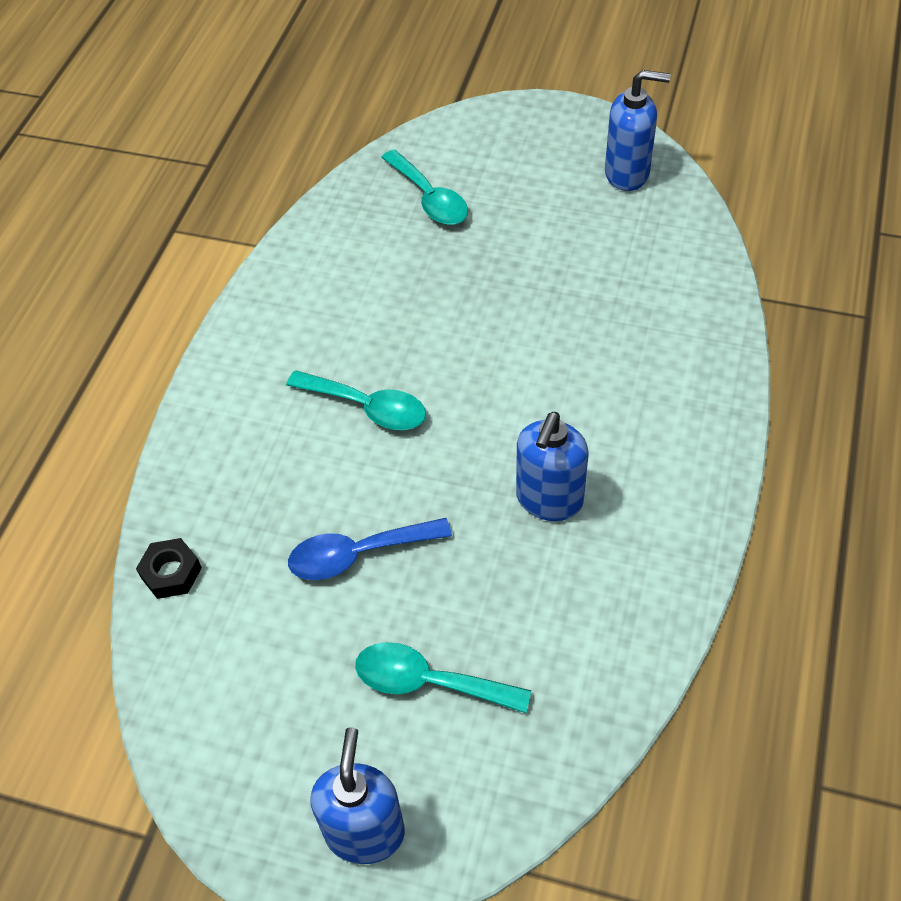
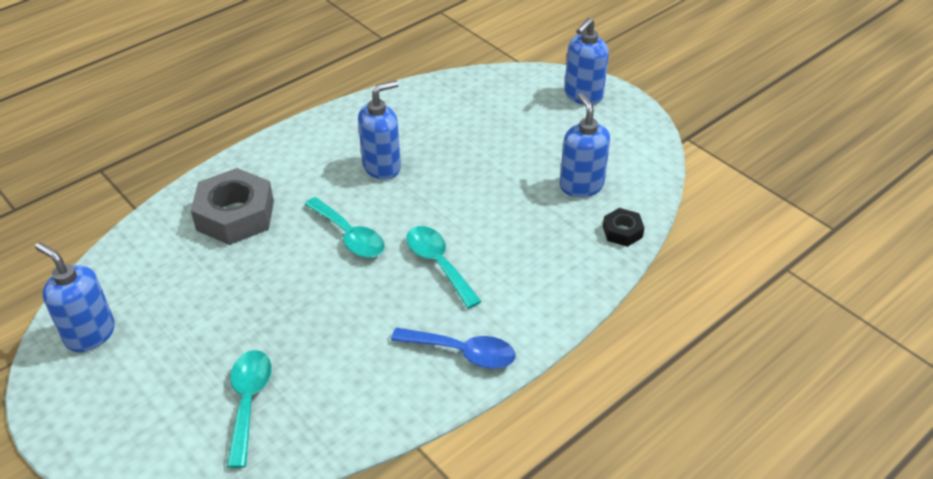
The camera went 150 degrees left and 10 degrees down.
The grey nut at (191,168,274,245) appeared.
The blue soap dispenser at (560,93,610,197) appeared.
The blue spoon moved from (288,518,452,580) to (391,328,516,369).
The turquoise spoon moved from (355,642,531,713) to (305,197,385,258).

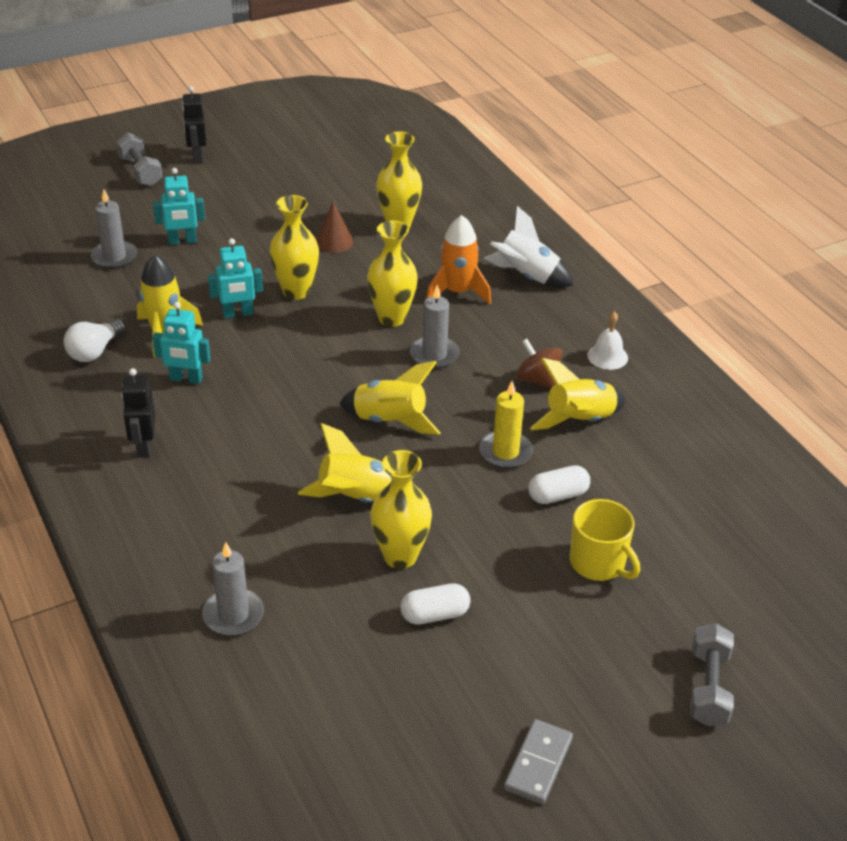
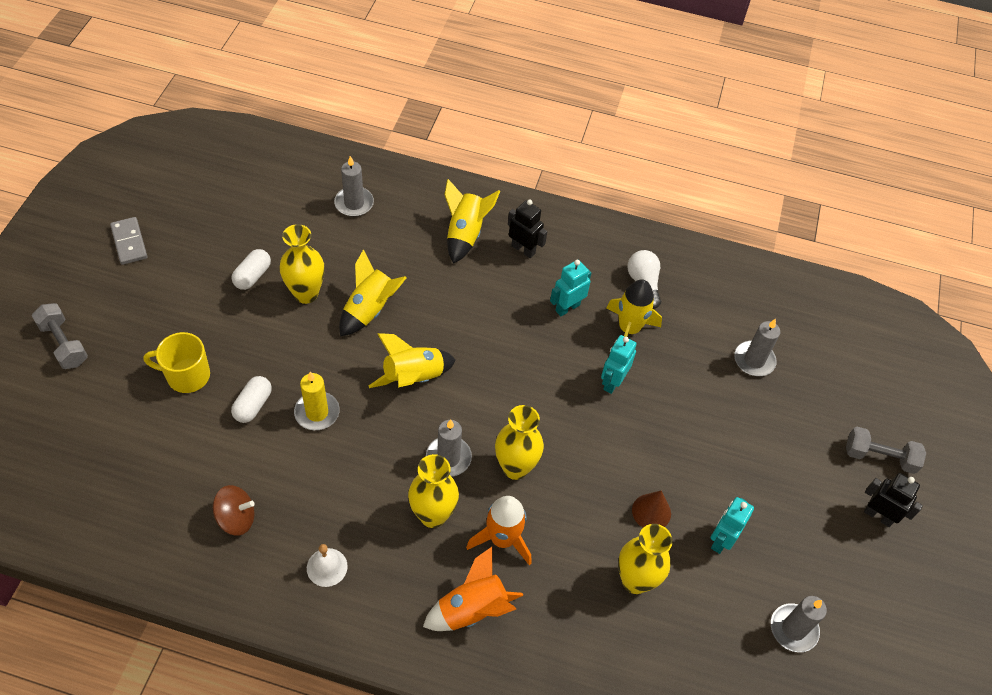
The camera went 130 degrees right and 15 degrees up.
The grey candle at (771,596,827,652) appeared.
The turquoise robot moved from (153,168,205,245) to (711,497,754,554).
The yellow vase moved from (270,195,319,300) to (408,454,459,528).
The brown spinning top moved from (516,339,563,389) to (213,485,255,536).
The yellow rocket moved from (530,358,626,430) to (444,179,500,264).
The white rocket at (484,206,574,287) became the orange rocket at (423,547,523,631).

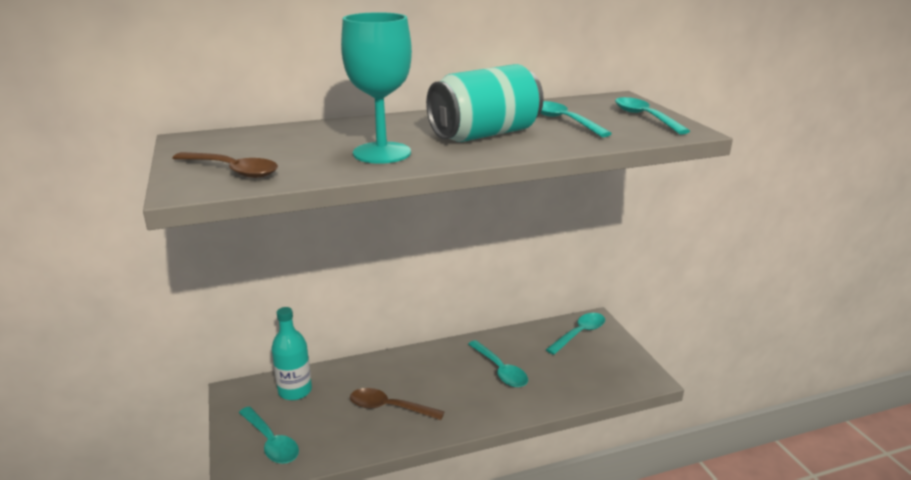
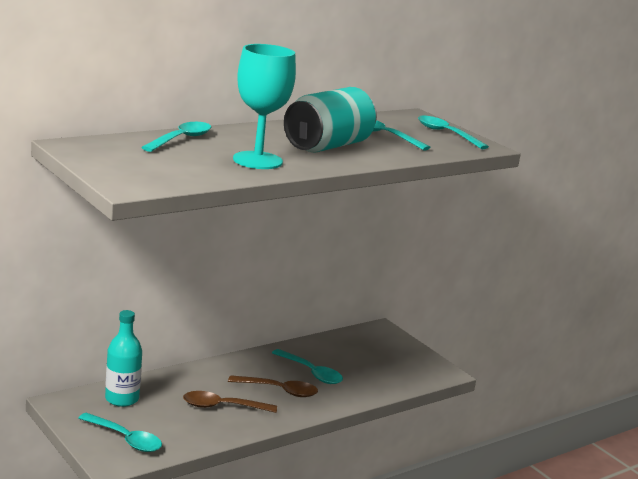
The camera went 20 degrees left and 5 degrees down.
The brown spoon moved from (173,152,278,178) to (228,375,318,397).
The turquoise spoon moved from (546,313,605,355) to (141,122,211,152).

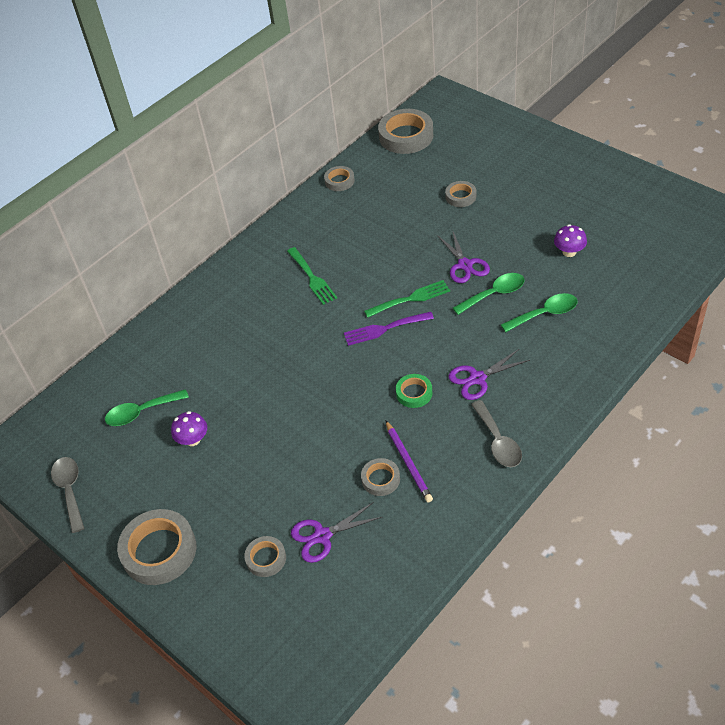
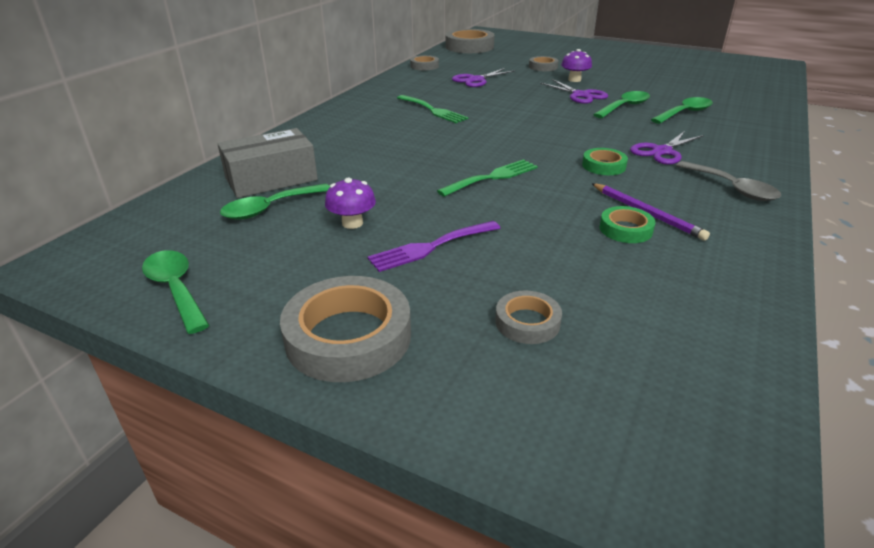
The camera went 20 degrees left and 15 degrees down.
The grey box at (218,128,318,198) appeared.
The purple scissors moved from (291,502,382,563) to (452,68,515,87).
The purple fork moved from (344,312,434,346) to (367,221,500,272).
The green fork moved from (364,280,450,317) to (437,159,538,197).
The purple mushroom moved from (554,224,587,257) to (561,49,592,82).
The grey spoon at (51,457,85,533) became the green spoon at (142,250,209,334).
The grey tape at (361,458,400,496) became the green tape at (600,206,655,243).

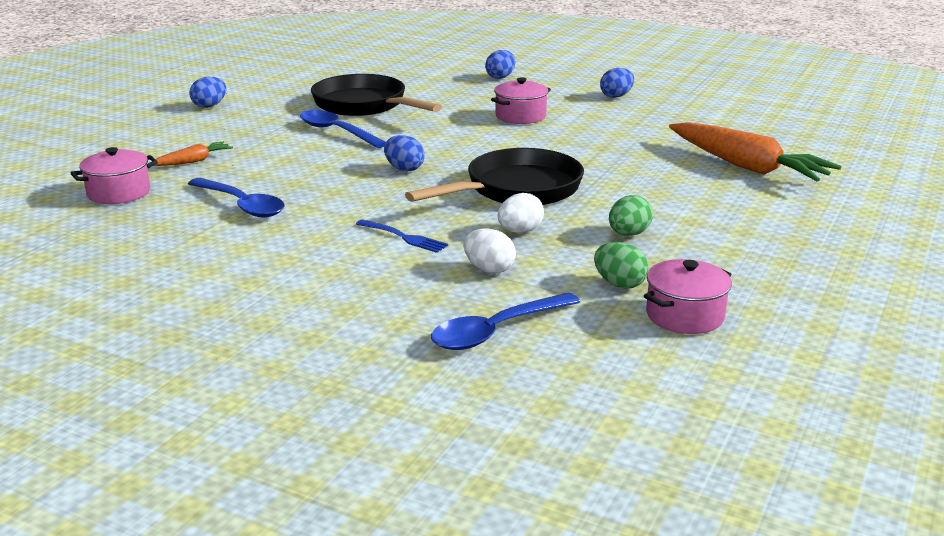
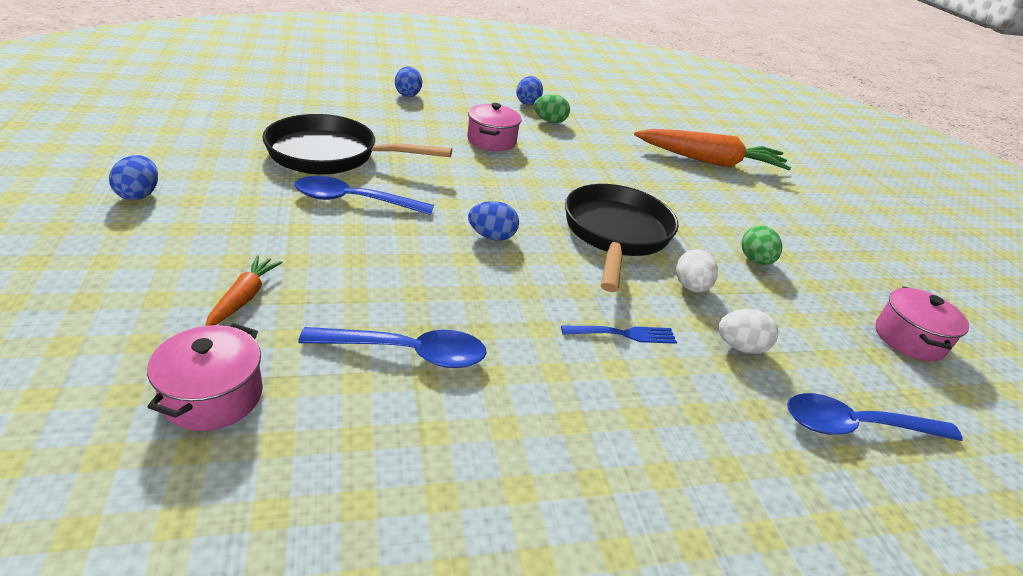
The camera went 45 degrees left and 10 degrees up.
The green egg moved from (594,242,649,289) to (534,94,570,123).
The blue spoon at (431,293,580,350) turned 75 degrees clockwise.

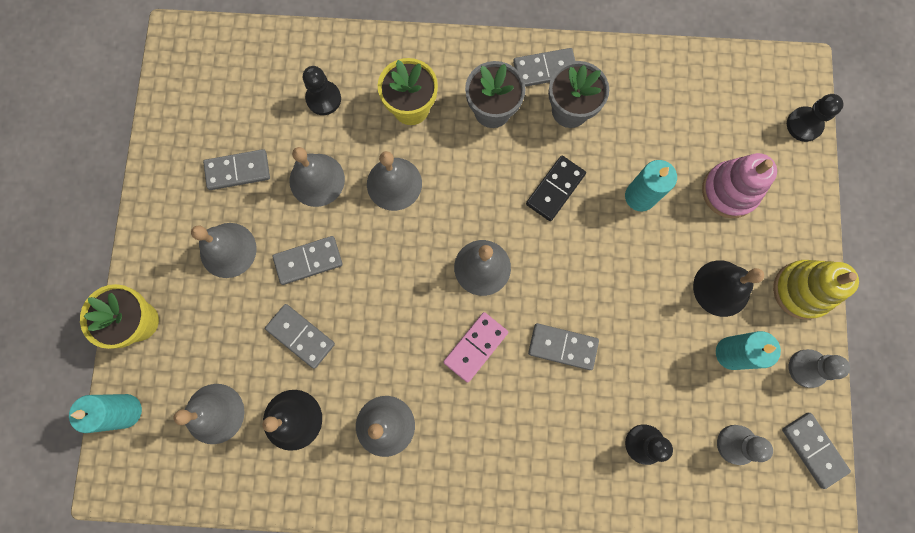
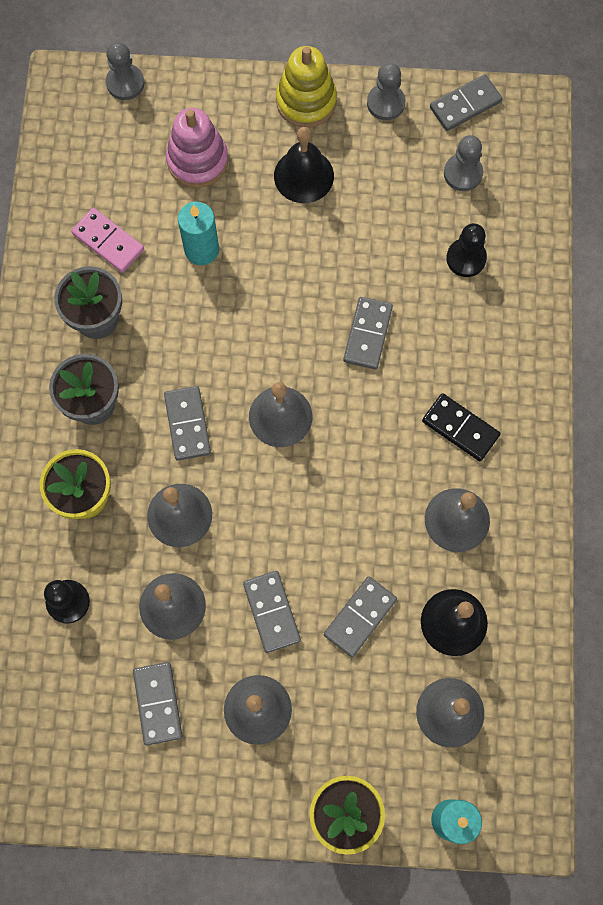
The camera went 90 degrees left and 5 degrees down.
The turquoise candle at (716,331,781,370) disappeared.
The pink domino moved from (443,312,508,383) to (71,208,144,273).
The grey domino moved from (513,48,575,87) to (164,386,211,461).
The black domino moved from (526,156,586,221) to (422,393,501,461).
The black pawn at (787,94,843,142) became the grey pawn at (106,42,144,100).

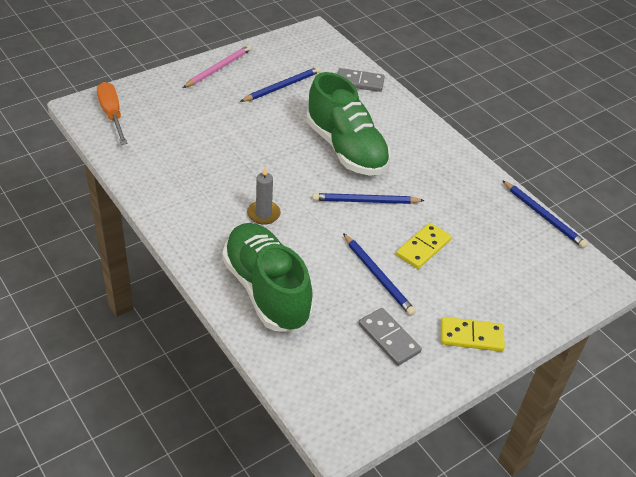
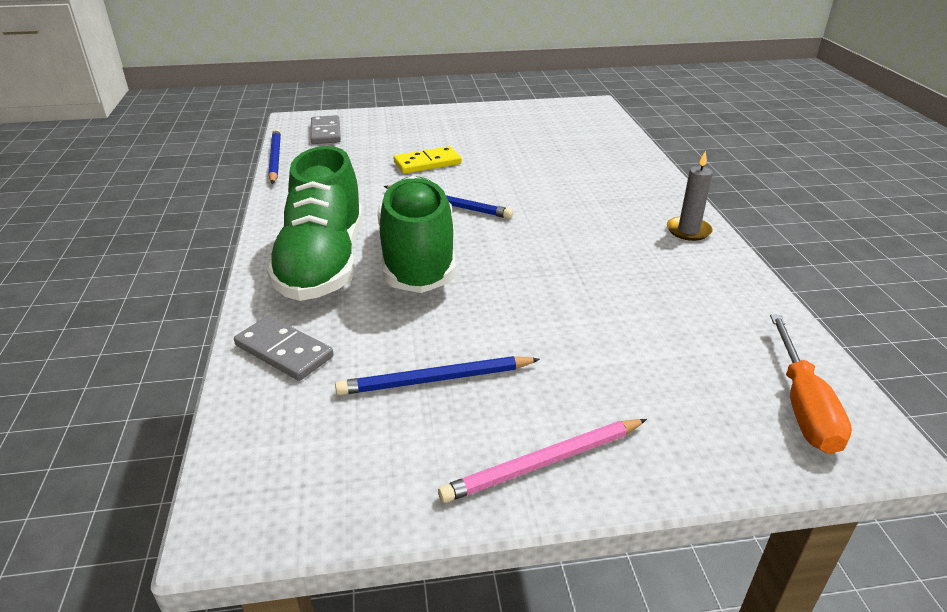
The camera went 150 degrees left and 10 degrees down.
The blue pencil at (343,233,416,316) disappeared.
The yellow domino at (441,317,505,352) disappeared.
The green shoe moved from (222,223,313,332) to (266,146,363,301).
The grey candle moved from (247,167,281,225) to (667,151,713,241).
The grey domino moved from (359,308,422,366) to (310,115,341,144).

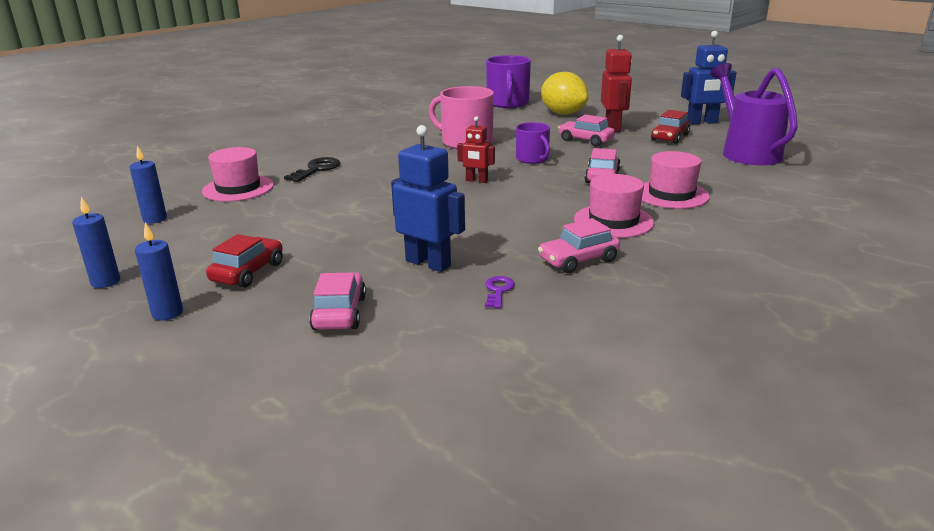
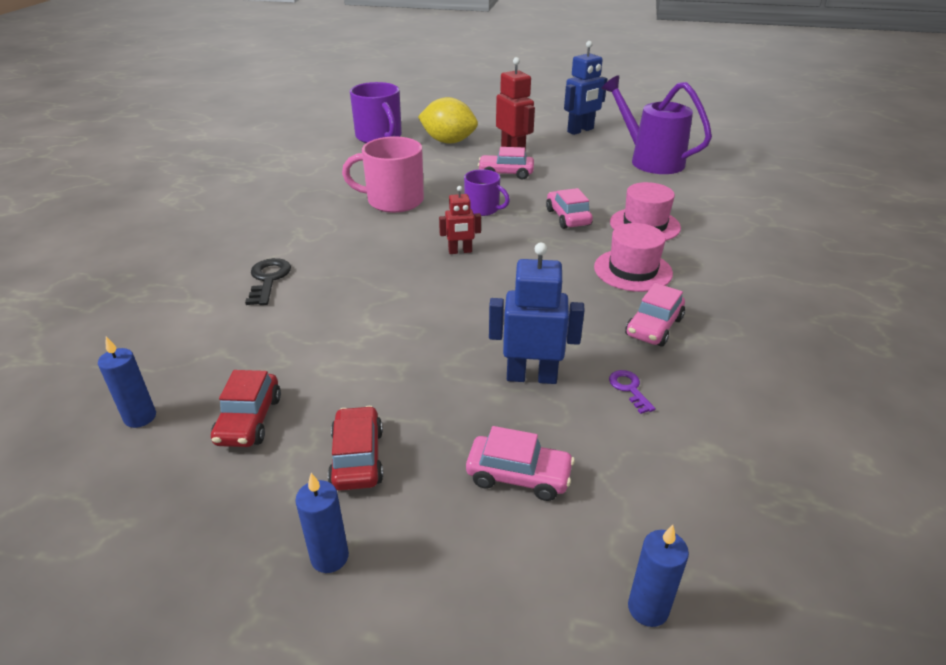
The camera went 30 degrees left and 10 degrees up.
The pink hat at (202,147,274,202) disappeared.
The blue candle moved from (72,197,120,288) to (628,525,689,627).
The red car moved from (651,110,690,144) to (211,370,281,447).
The pink car at (309,273,366,330) turned 135 degrees clockwise.

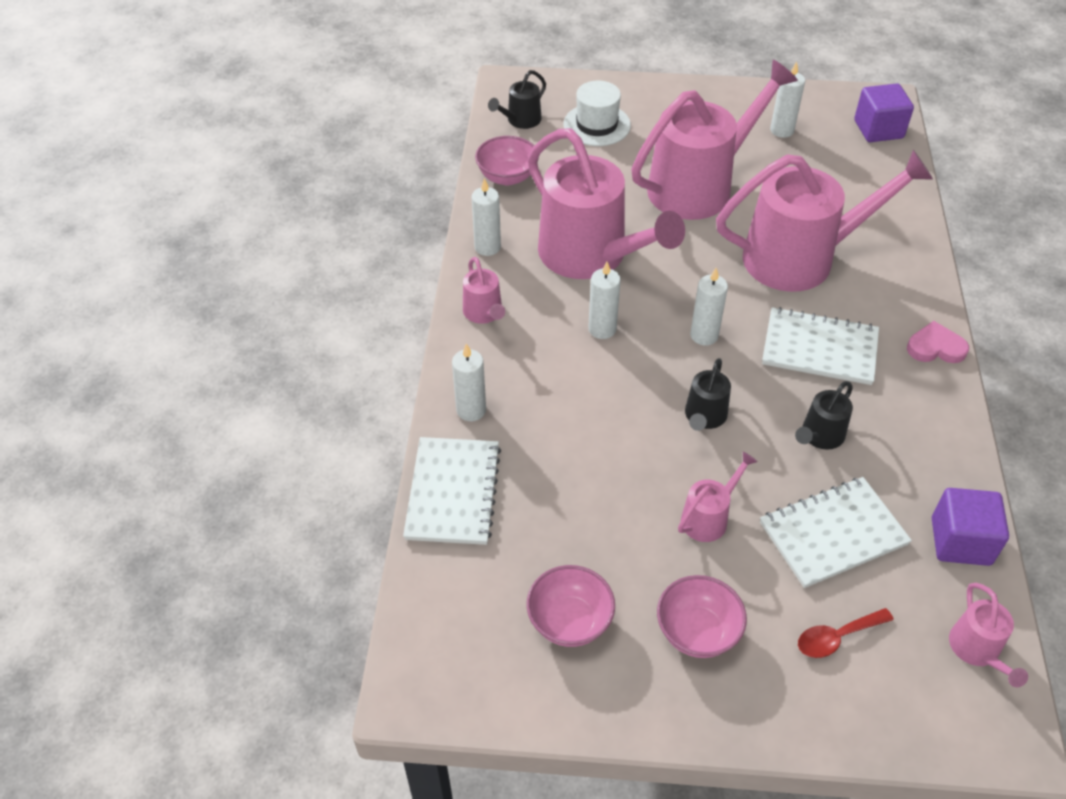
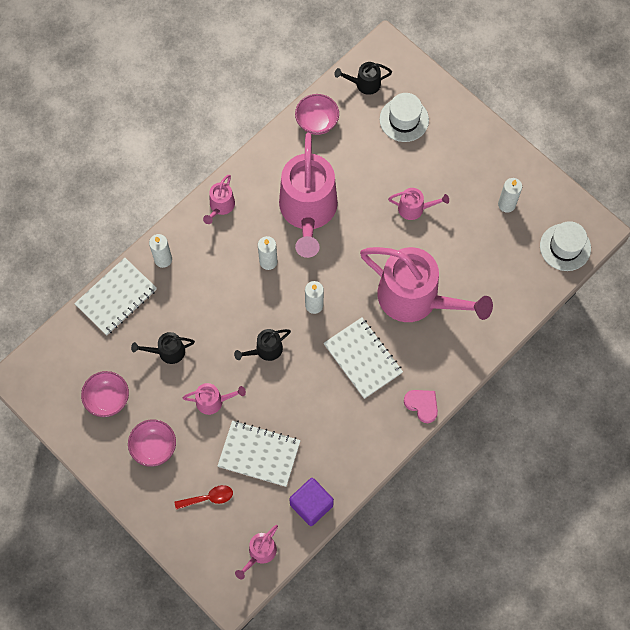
The camera went 40 degrees right and 20 degrees up.
The white candle at (472,178,501,256) disappeared.
The black watering can moved from (795,381,853,450) to (131,332,195,364).
The purple cube at (854,83,914,142) was replaced by the white hat at (540,221,591,271).
The red spoon at (798,608,894,658) turned 150 degrees clockwise.
The pink watering can at (631,60,798,220) changed to 0.43 times the size.

